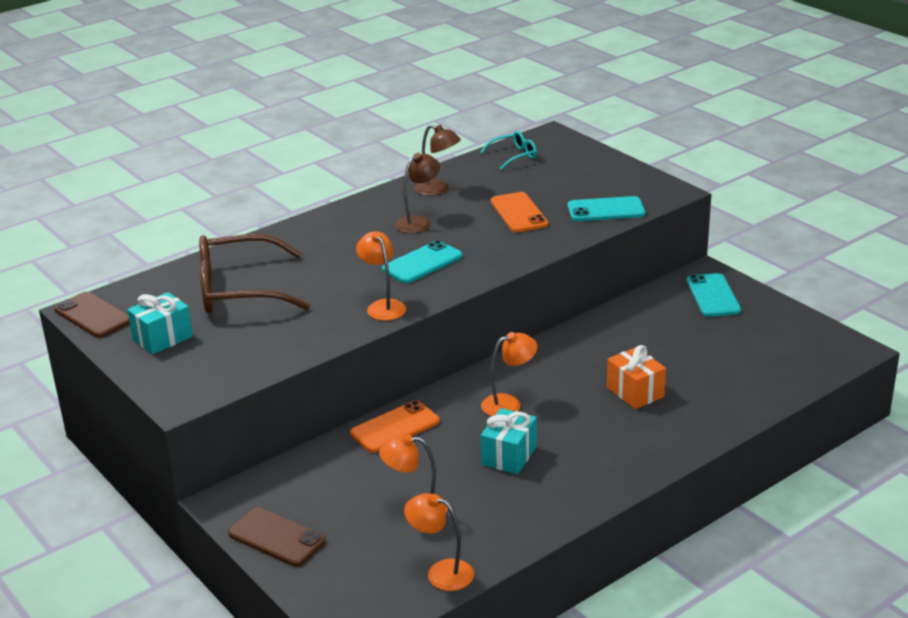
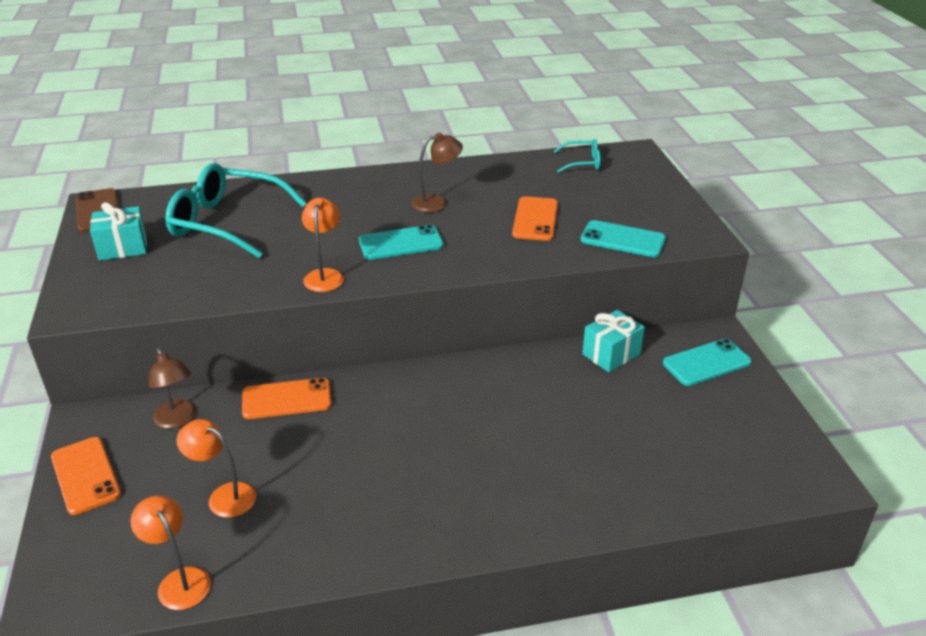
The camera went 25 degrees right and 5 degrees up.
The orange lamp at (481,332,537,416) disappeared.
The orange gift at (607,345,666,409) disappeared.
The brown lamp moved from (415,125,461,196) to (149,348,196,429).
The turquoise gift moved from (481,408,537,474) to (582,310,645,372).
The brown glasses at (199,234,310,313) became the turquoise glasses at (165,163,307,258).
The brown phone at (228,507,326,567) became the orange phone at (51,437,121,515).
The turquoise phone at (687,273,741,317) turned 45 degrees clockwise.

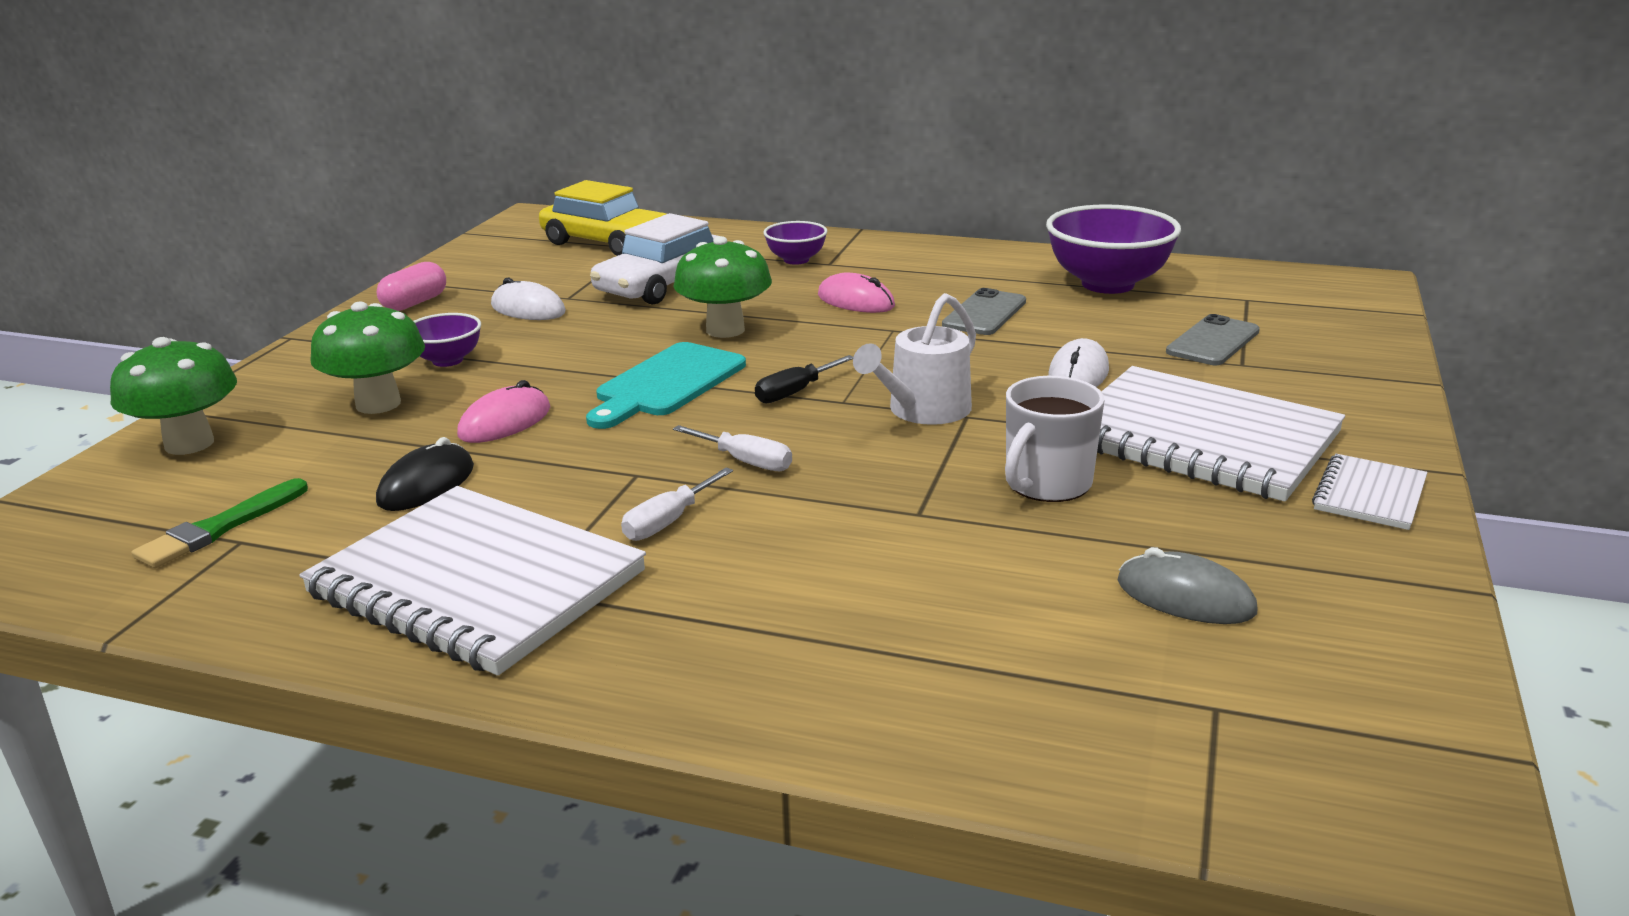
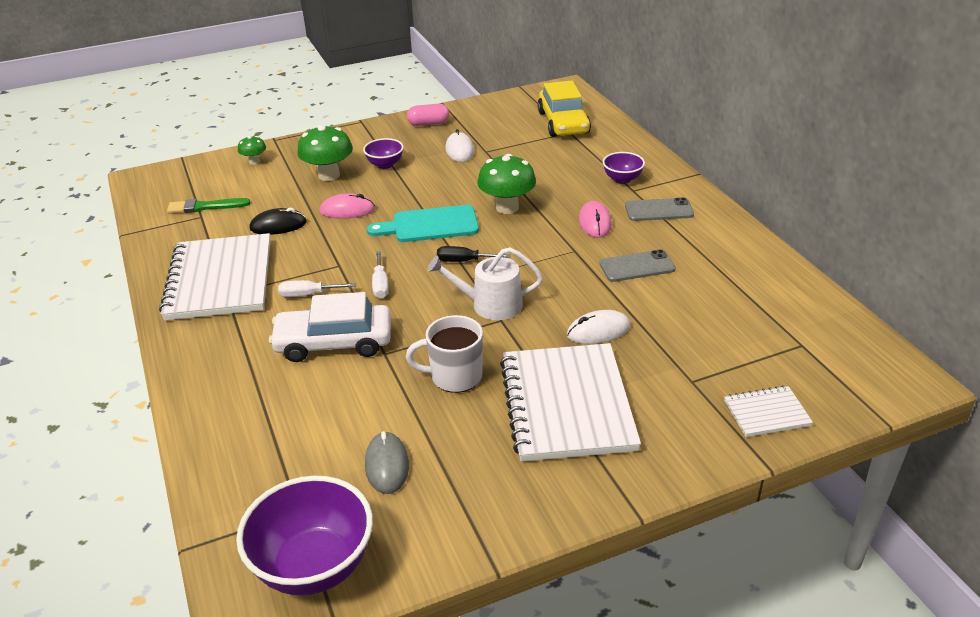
The camera went 50 degrees right and 10 degrees up.
The white car moved from (590,213,718,305) to (269,292,391,362).
The purple bowl moved from (1046,204,1181,294) to (236,476,373,595).
The grey phone moved from (1166,314,1260,365) to (625,197,694,221).
The white notebook moved from (1312,454,1427,530) to (724,385,813,437).
The green mushroom at (110,337,237,455) changed to 0.53 times the size.

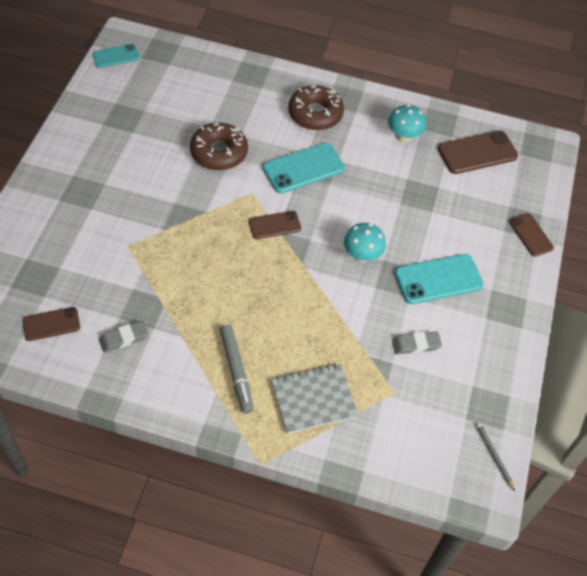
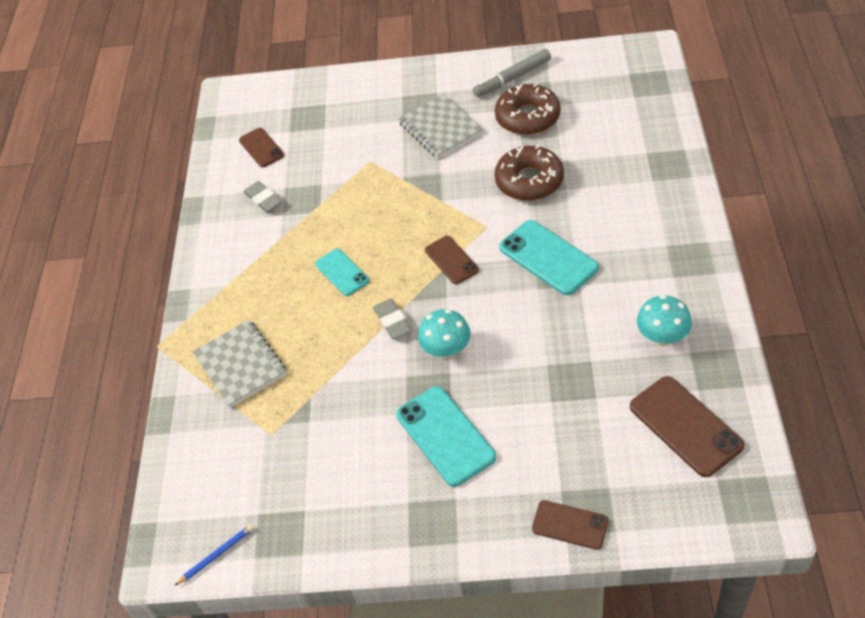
The camera went 85 degrees right and 5 degrees down.
The grey notebook at (398,94,483,158) appeared.
The turquoise phone moved from (93,44,140,68) to (315,248,369,296).
The grey marker moved from (220,325,254,414) to (473,49,551,97).
The brown donut moved from (288,85,344,130) to (495,83,560,135).
The grey eraser moved from (392,331,442,354) to (373,299,412,339).
The grey pencil at (476,423,515,491) became the blue pencil at (174,524,254,586).
The brown phone at (509,213,554,256) turned 60 degrees clockwise.

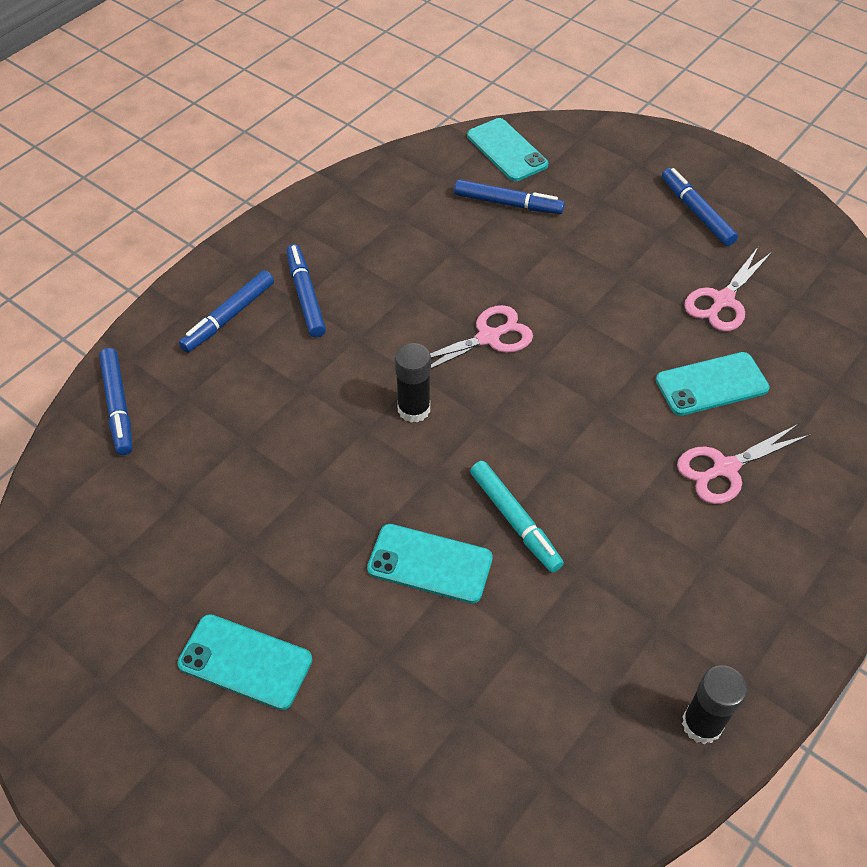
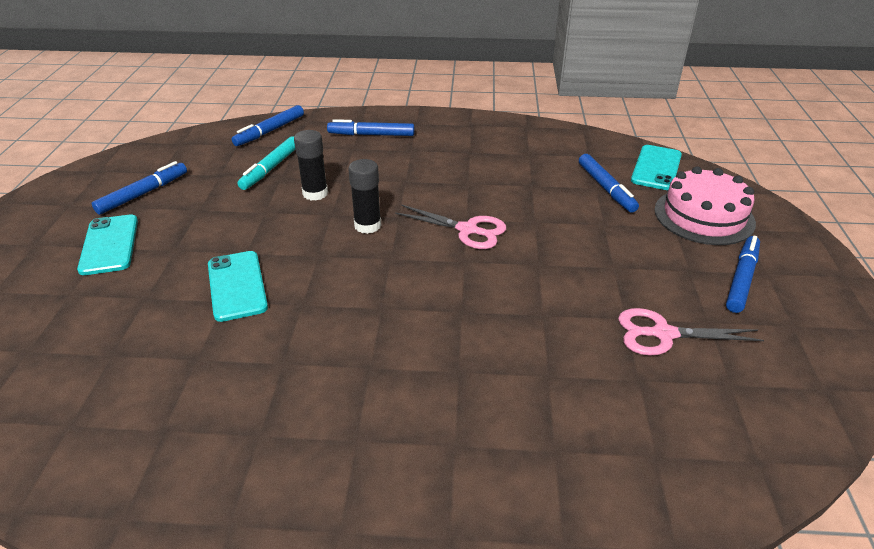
The camera went 55 degrees right and 15 degrees down.
The turquoise phone at (656,352,770,416) disappeared.
The pink scissors at (677,424,810,504) disappeared.
The pink cake at (654,166,756,245) appeared.
The blue marker moved from (286,244,326,338) to (92,161,187,215).
The turquoise marker moved from (470,461,564,573) to (237,136,295,190).
The black glue stick moved from (682,665,747,744) to (294,130,328,201).

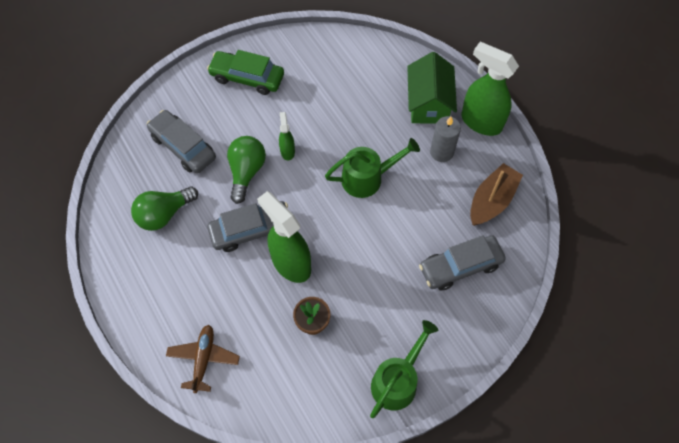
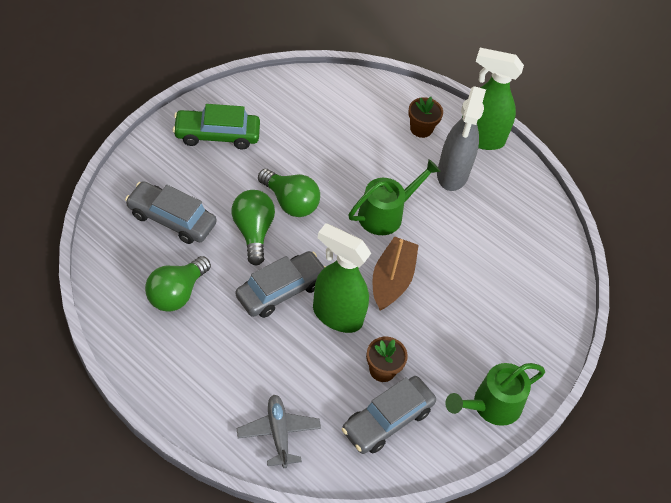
The camera went 25 degrees left and 10 degrees down.
The grey car moved from (419,235,506,291) to (342,376,436,454).
The brown boat moved from (470,163,523,226) to (372,236,419,311).
The green spray bottle at (279,112,295,161) was replaced by the green light bulb at (258,169,320,217).
The green house at (407,52,457,124) was replaced by the brown flower pot at (408,97,443,138).
The grey candle at (430,116,461,162) was replaced by the grey spray bottle at (437,86,486,191).
The brown plane at (166,325,240,393) became the grey plane at (237,395,321,468).
The green watering can at (370,320,438,418) turned 135 degrees counterclockwise.

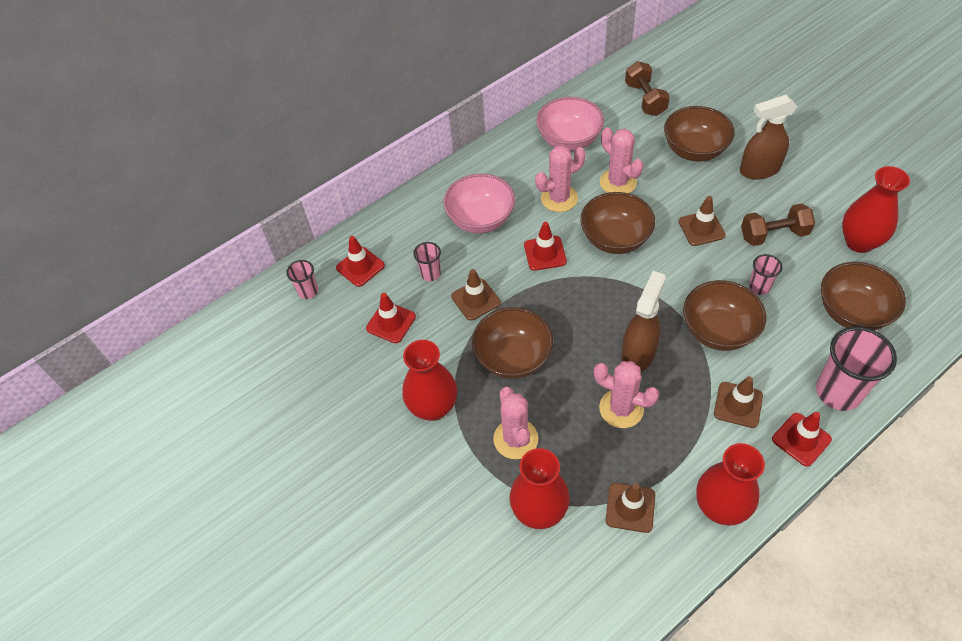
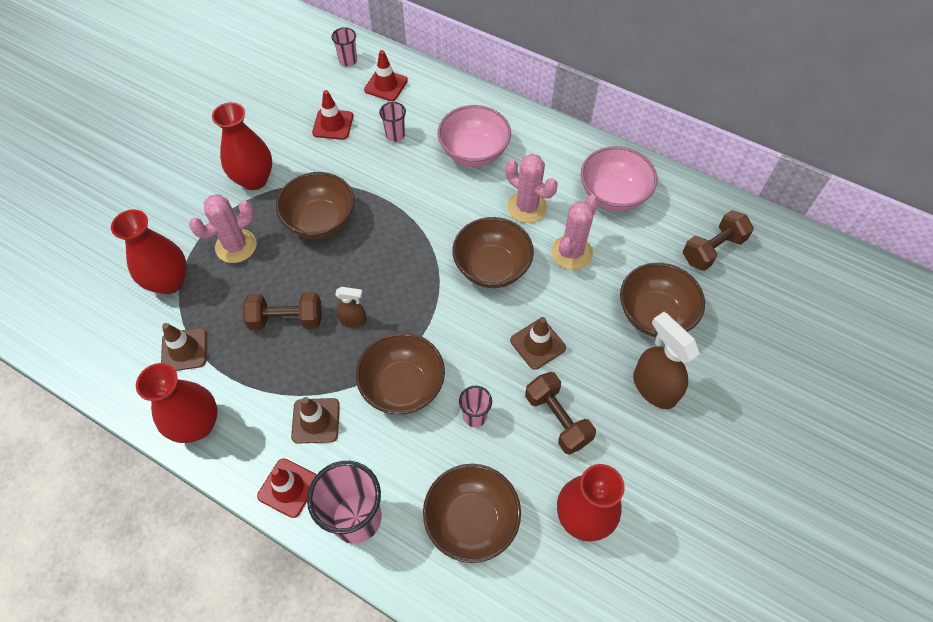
The camera went 65 degrees right and 5 degrees up.
The brown traffic cone at (451,269,501,321) disappeared.
The red traffic cone at (524,222,567,271) disappeared.
The pink cactus at (594,361,659,428) was replaced by the brown dumbbell at (242,292,322,331).
The brown spray bottle at (621,271,666,372) changed to 0.54 times the size.

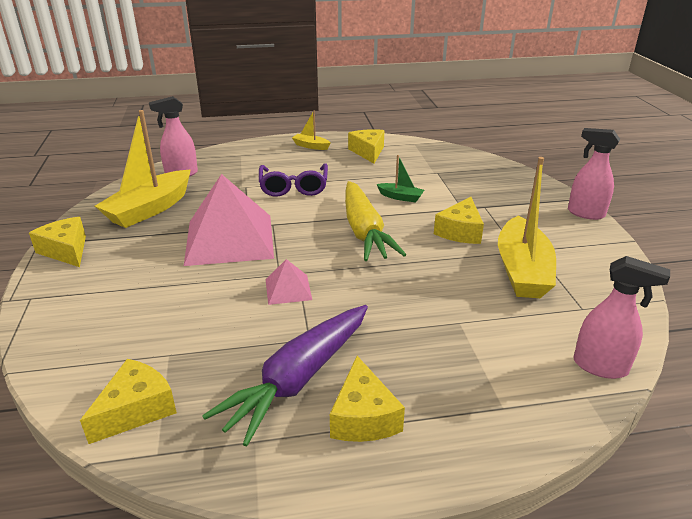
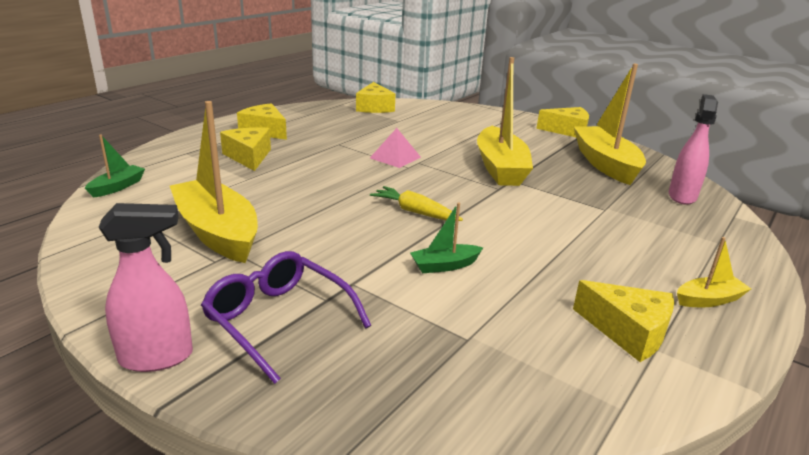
The camera went 135 degrees right and 5 degrees down.
The purple carrot at (202,305,368,447) disappeared.
The purple glasses moved from (259,164,328,197) to (201,251,371,384).
The yellow cheese moved from (434,197,484,244) to (220,127,271,171).
The pink pyramid at (184,174,274,266) was replaced by the yellow boat at (477,57,533,186).
The pink spray bottle at (574,256,670,379) was replaced by the green boat at (85,134,145,198).
The yellow carrot at (345,181,406,261) changed to 0.54 times the size.

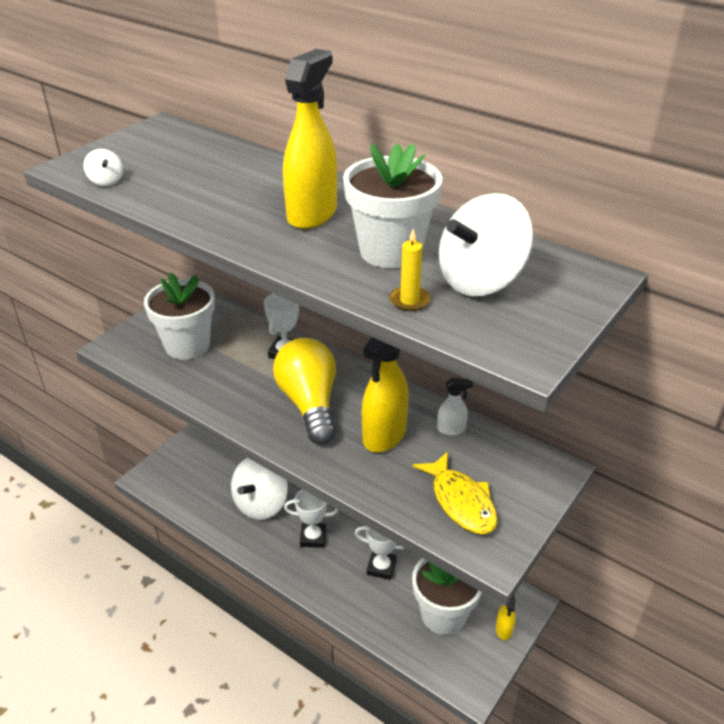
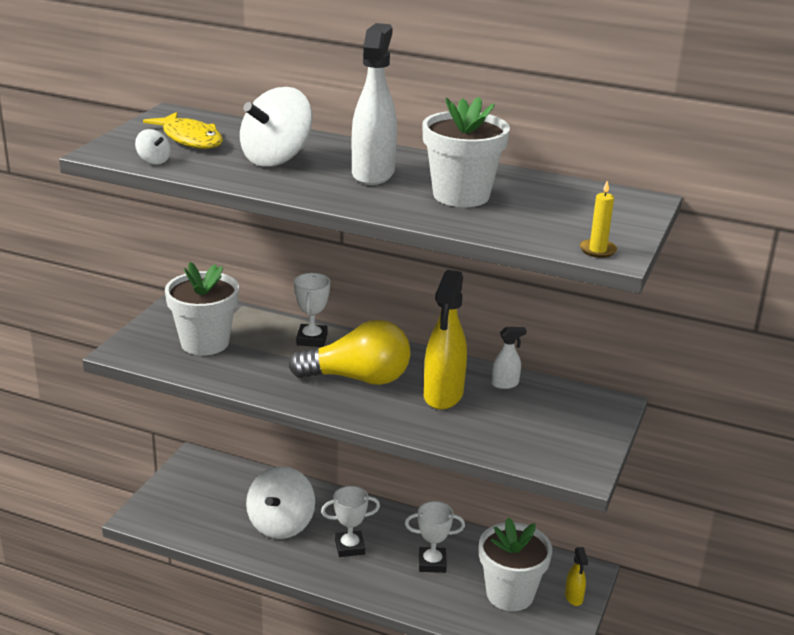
The camera went 15 degrees left and 10 degrees down.
The yellow candle moved from (389,229,430,311) to (580,180,617,258).
The yellow fish moved from (412,451,498,534) to (143,112,223,149).
The white spinning top moved from (439,193,533,296) to (240,87,312,167).
The yellow spray bottle at (283,49,337,229) became the white spray bottle at (352,23,397,185).
The yellow light bulb at (273,338,336,445) turned 120 degrees clockwise.

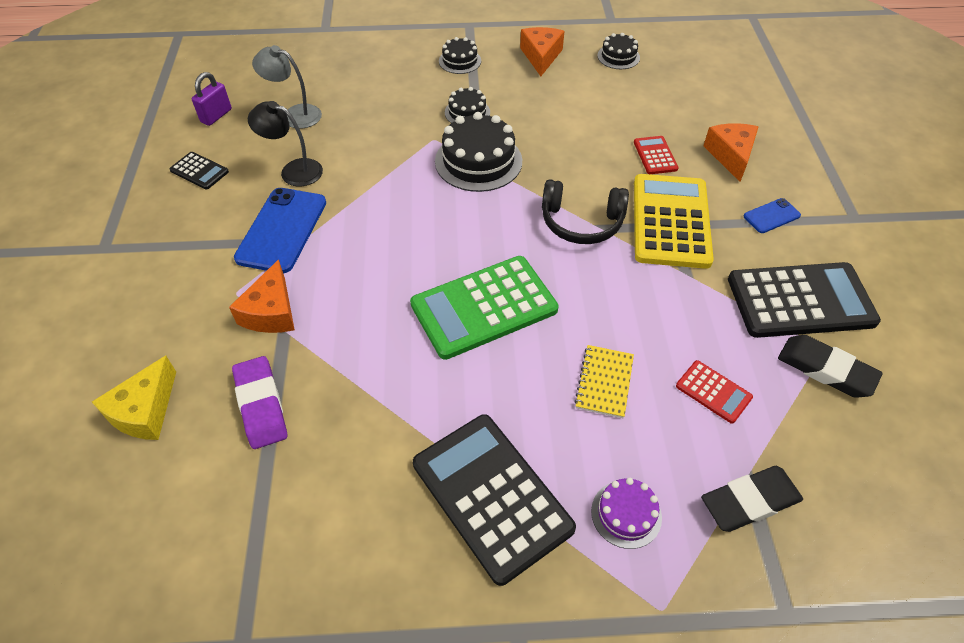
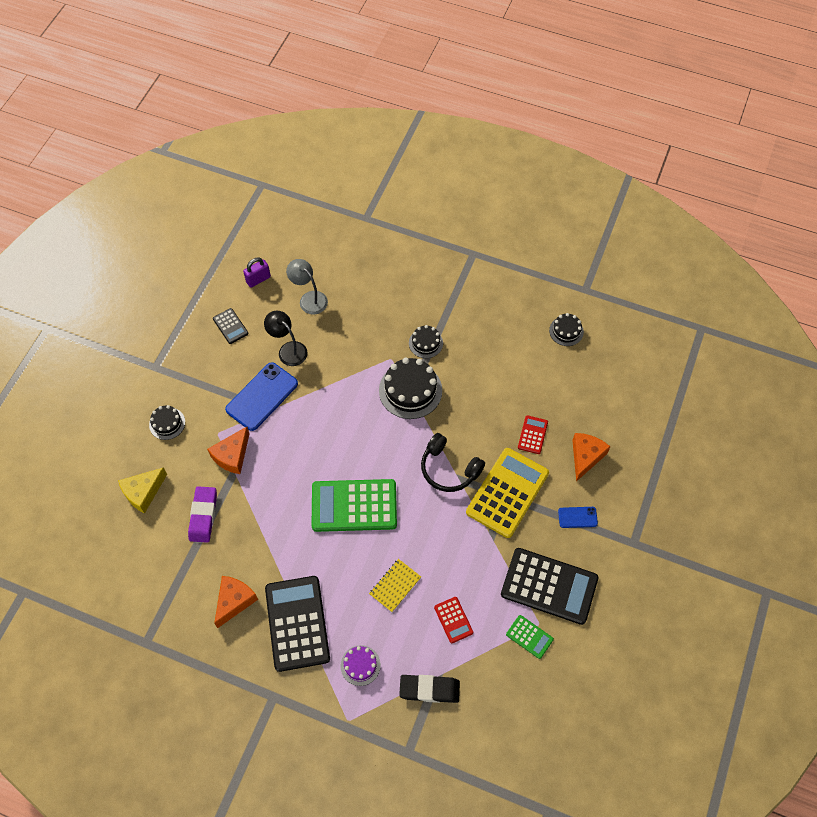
The camera went 25 degrees right and 10 degrees up.
The black cake moved from (439,37,481,74) to (149,405,185,440).
The orange cheese moved from (520,27,565,76) to (214,576,258,628).
The black eraser at (778,335,882,398) was replaced by the green calculator at (506,615,554,659).

